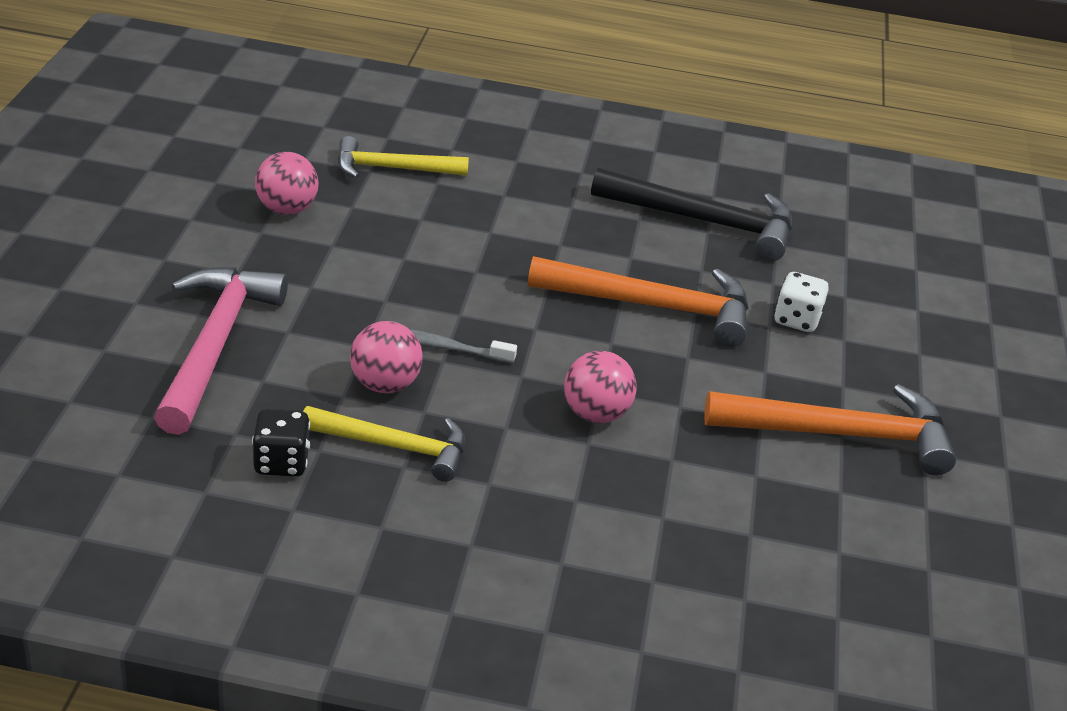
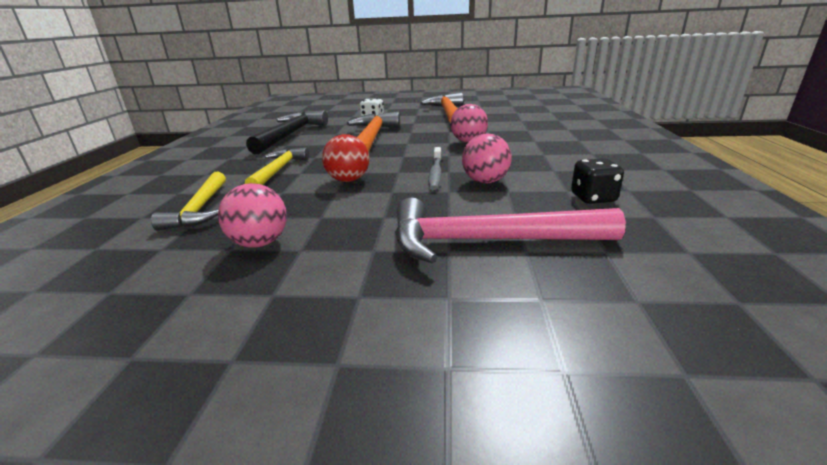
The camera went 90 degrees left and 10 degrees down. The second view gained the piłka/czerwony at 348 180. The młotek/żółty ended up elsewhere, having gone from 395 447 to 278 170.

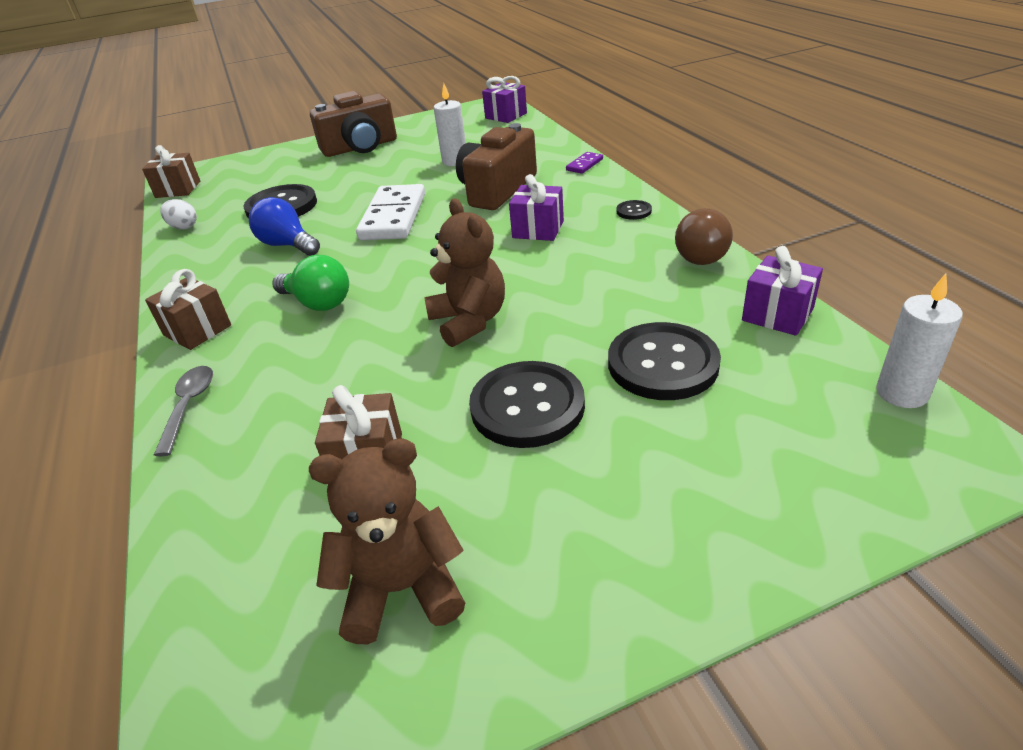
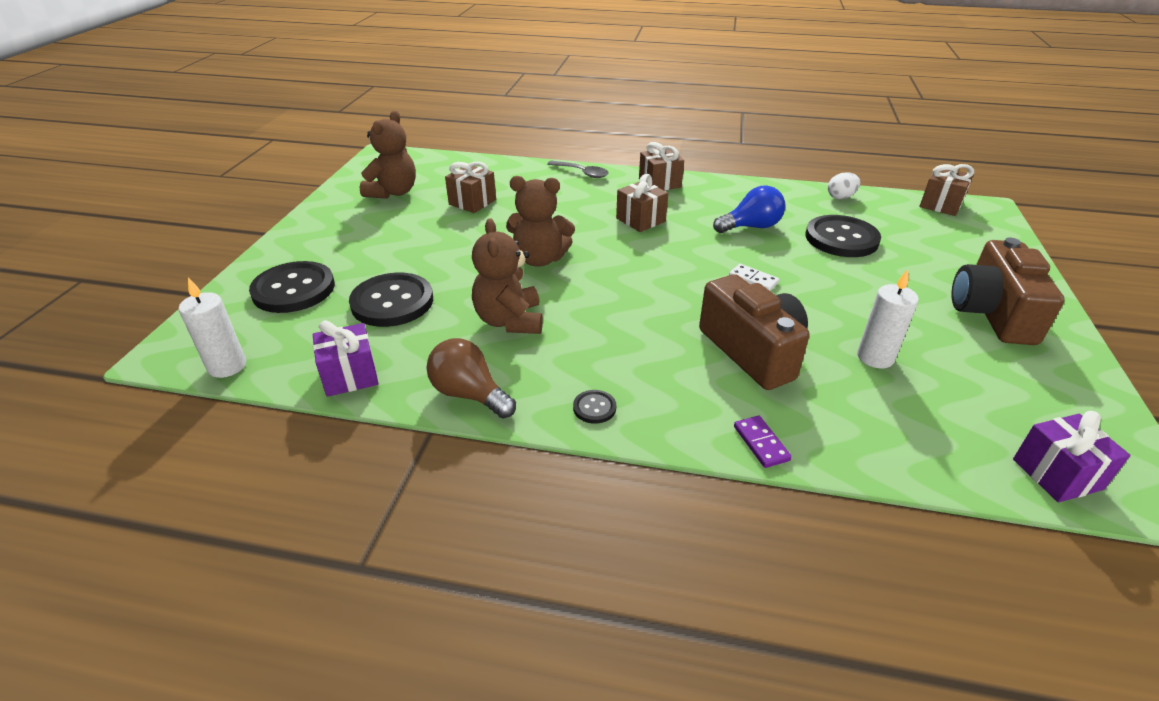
The camera went 120 degrees right and 0 degrees up. The second view lost the prezent/fioletowy at 538 229. The second view gained the miś/brązowy at 509 321. The guzik/czarny ended up elsewhere, having gone from 527 407 to 294 289. Where the żarówka/zielony stood at 318 303, the prezent/brązowy came to stand at 640 220. The size of the kostka domina/biały at 393 216 changed by a factor of 0.44.

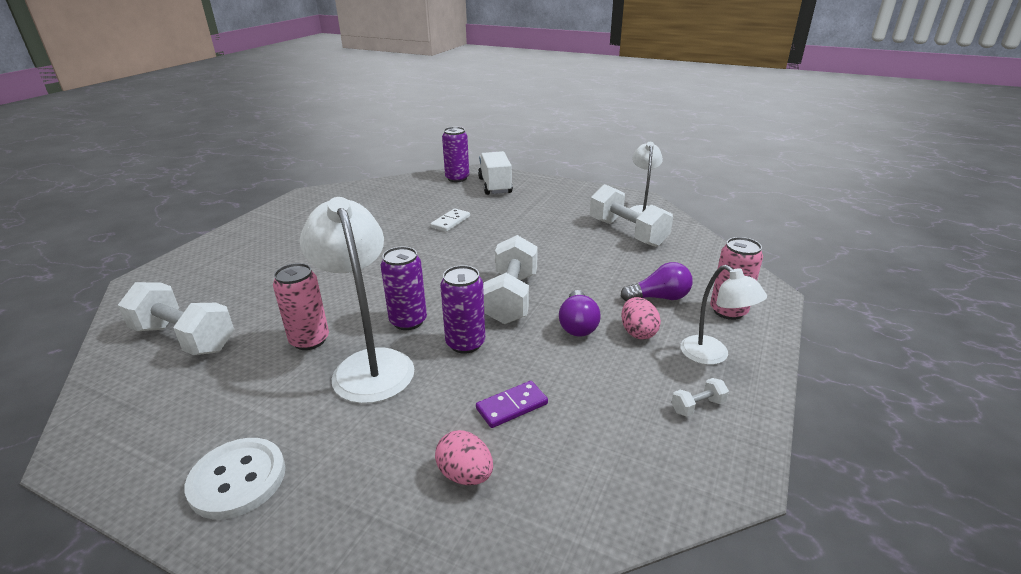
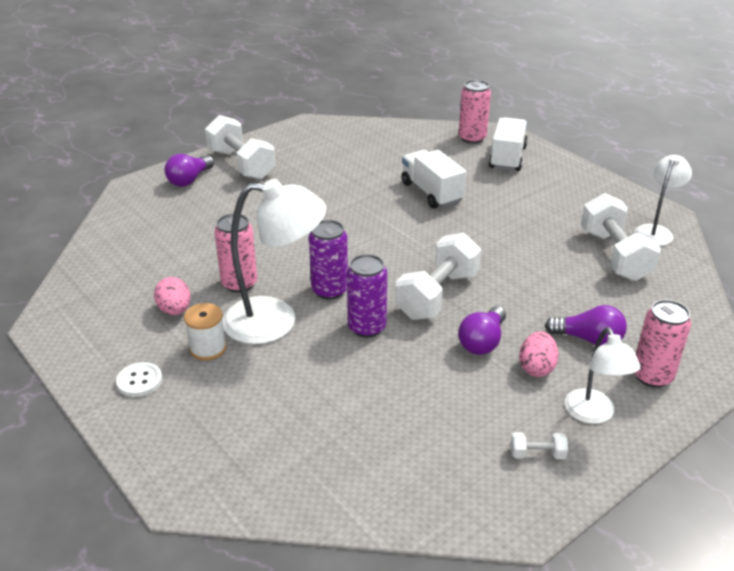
The camera went 25 degrees right and 5 degrees up. The second view lost the kostka domina/fioletowy at 512 406. The second view gained the żarówka/fioletowy at 189 180. The second view gained the szpulka/biały at 208 348. The hantel/biały ended up elsewhere, having gone from 184 338 to 241 164. The jajko/różowy ended up elsewhere, having gone from 465 475 to 175 310. Where the kostka domina/biały stood at 450 222, the ciężarówka/biały came to stand at 431 193. What was the puszka/fioletowy at 457 178 turned into the puszka/różowy at 472 138. The lampka/biały at 369 364 ended up facing another way, 90 degrees clockwise from before. The size of the guzik/biały at 237 479 changed by a factor of 0.62.

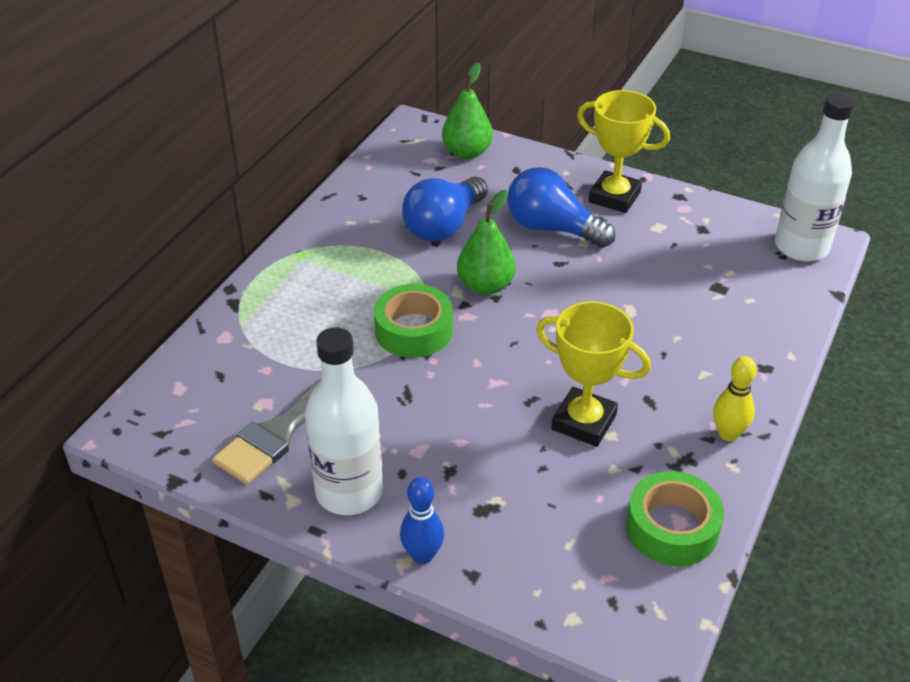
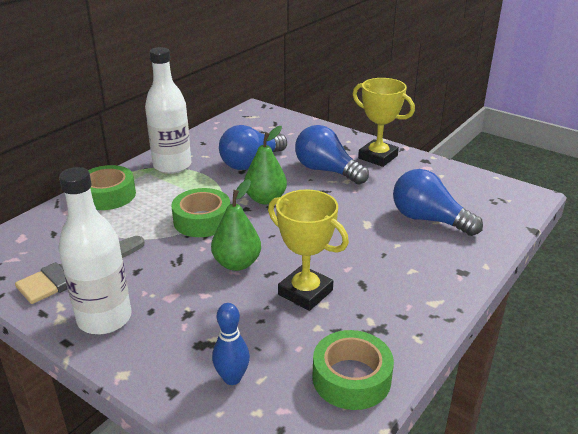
The camera went 10 degrees right and 10 degrees down. The second view lost the kręgiel/żółty at 728 434. The second view gained the taśma klejąca/zielony at 108 195. The second view gained the żarówka/niebieski at 428 219. The kręgiel/niebieski ended up elsewhere, having gone from 422 555 to 232 378. The gruszka/zielony ended up elsewhere, having gone from 467 152 to 237 263. The butelka/biały ended up elsewhere, having gone from 801 247 to 172 166.

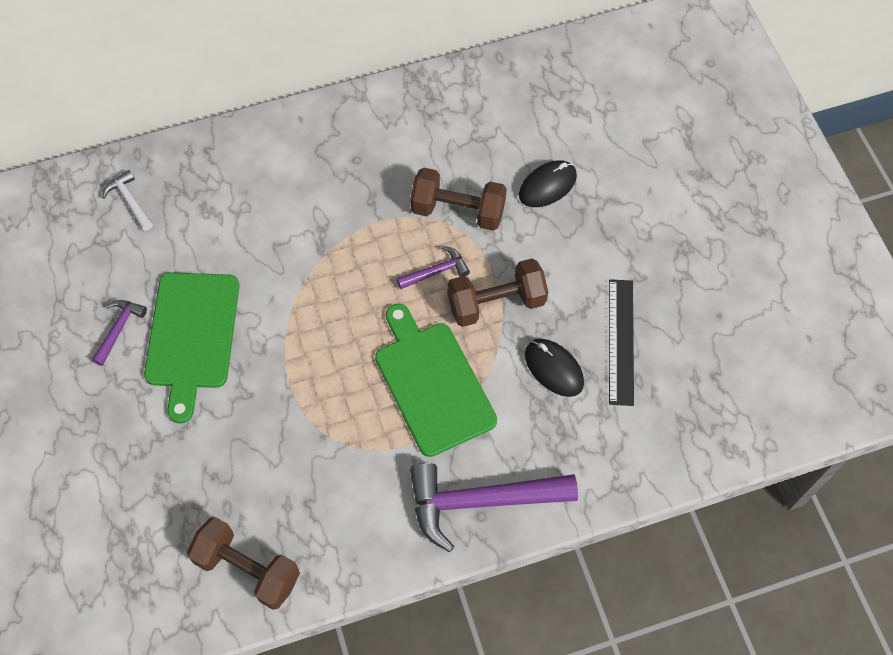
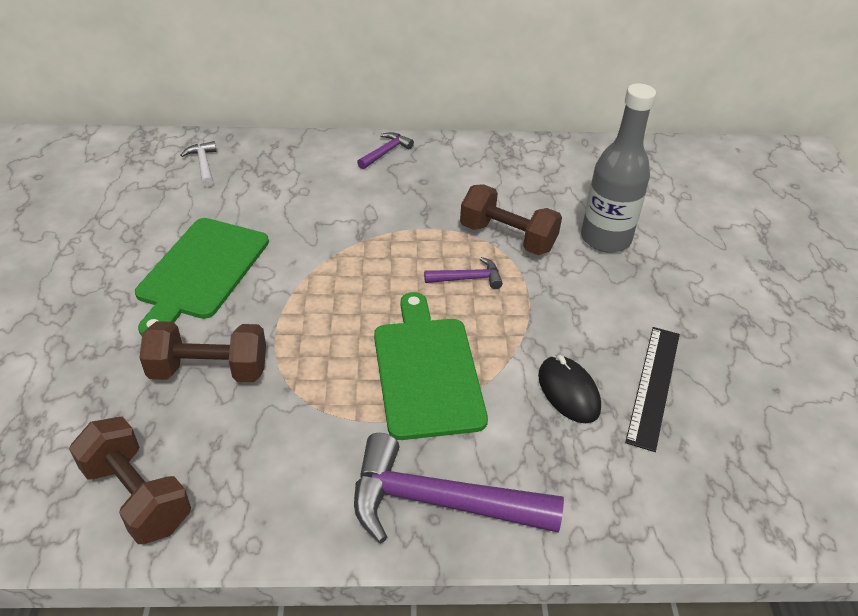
The camera went 15 degrees right and 20 degrees down. The młotek/fioletowy ended up elsewhere, having gone from 119 329 to 385 152. The hantel/brązowy ended up elsewhere, having gone from 496 303 to 209 370. Where the myszka/czarny stood at 547 186, the butelka/szary came to stand at 605 239.

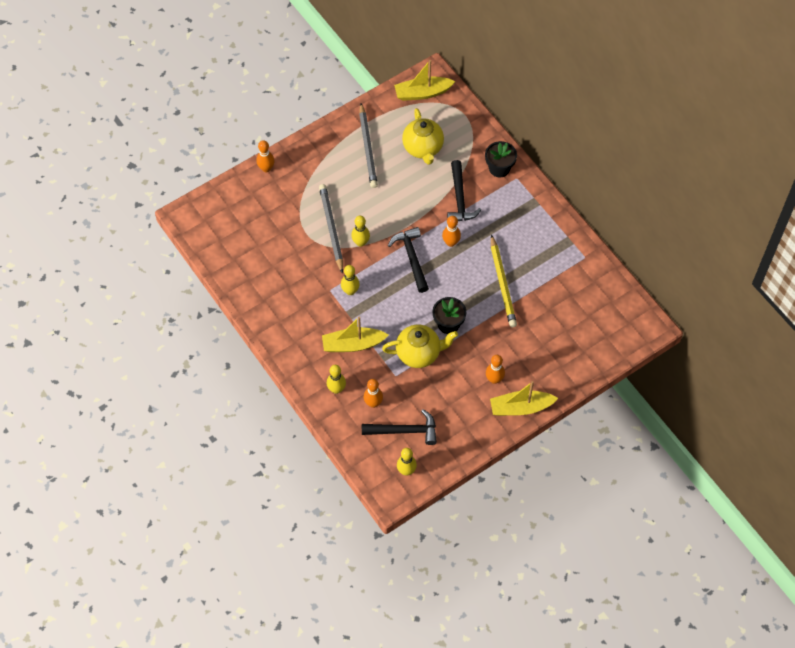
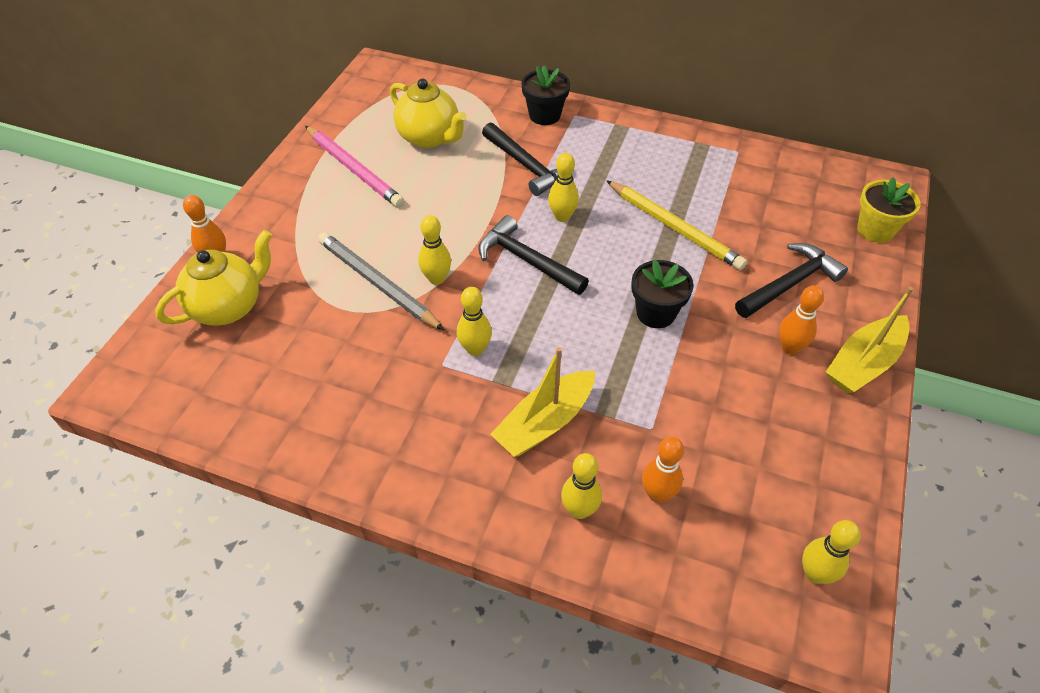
The camera went 35 degrees left and 10 degrees down. The second view lost the łódka/żółty at 422 93. The second view gained the doniczka/żółty at 875 230. The młotek/czarny ended up elsewhere, having gone from 404 431 to 790 284. The imbryk/żółty ended up elsewhere, having gone from 419 353 to 229 306. What was the ołówek/szary at 367 148 turned into the ołówek/różowy at 354 169. What was the kręgiel/pomarańczowy at 451 242 turned into the kręgiel/żółty at 562 217.

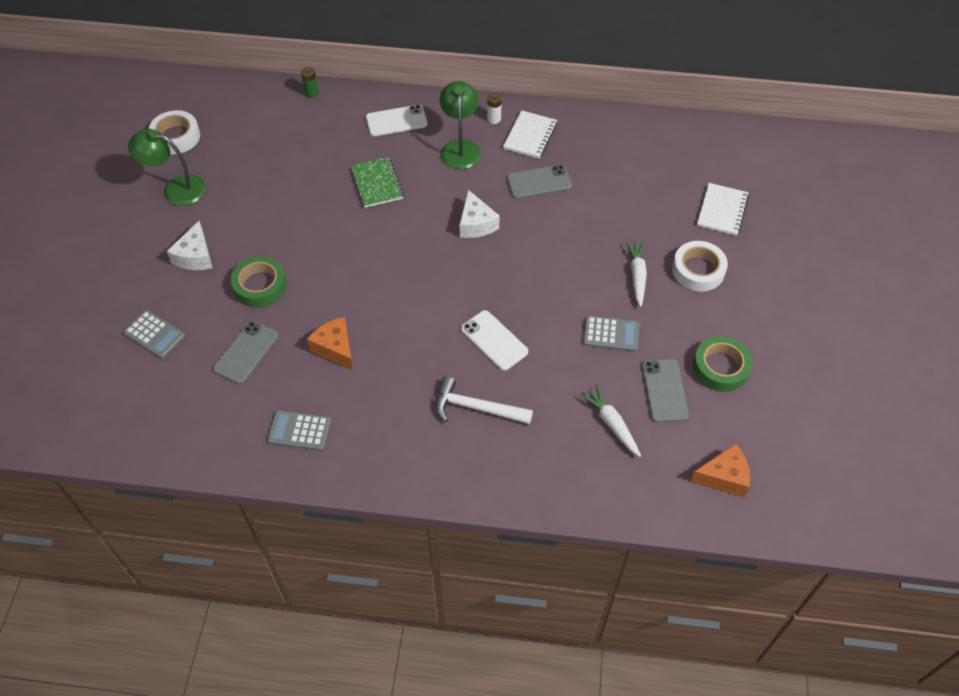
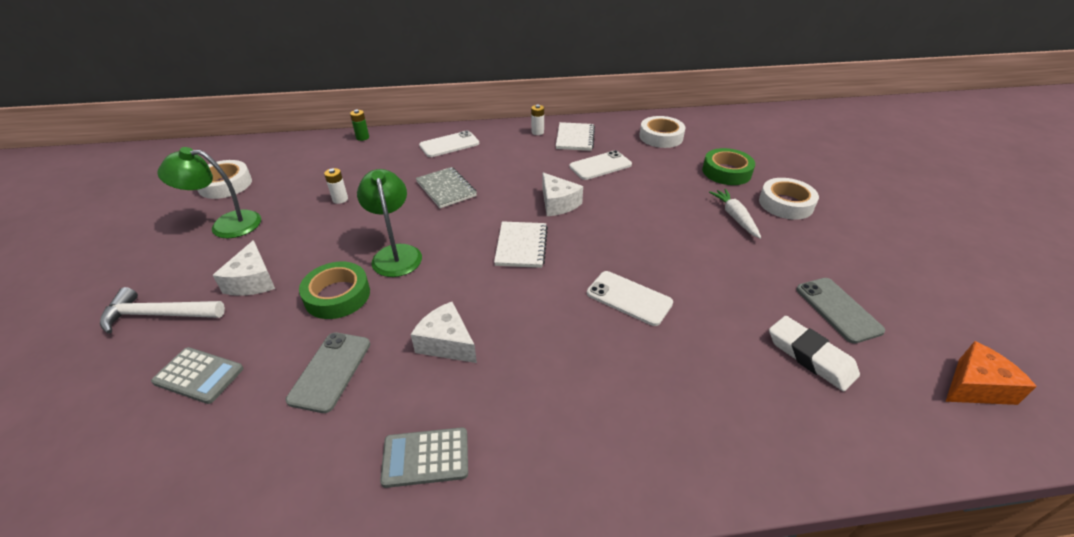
The camera went 15 degrees left and 15 degrees down. The second view lost the kalkulator/szary at 611 334. The second view gained the bateria/biały at 340 199. The second view gained the taśma klejąca/biały at 661 137. The młotek/biały ended up elsewhere, having gone from 476 408 to 158 315. The lampka/zielony ended up elsewhere, having gone from 460 148 to 395 253. The taśma klejąca/zielony ended up elsewhere, having gone from 720 367 to 726 172. The zeszyt/biały ended up elsewhere, having gone from 722 211 to 521 246. Where the marchewka/biały stood at 611 424, the gumka do mazania/biały came to stand at 810 356. What was the ser/pomarańczowy at 335 348 turned into the ser/biały at 446 343. What was the zeszyt/zielony at 377 184 turned into the zeszyt/szary at 446 189. What was the telefon/szary at 539 182 turned into the telefon/biały at 600 166.

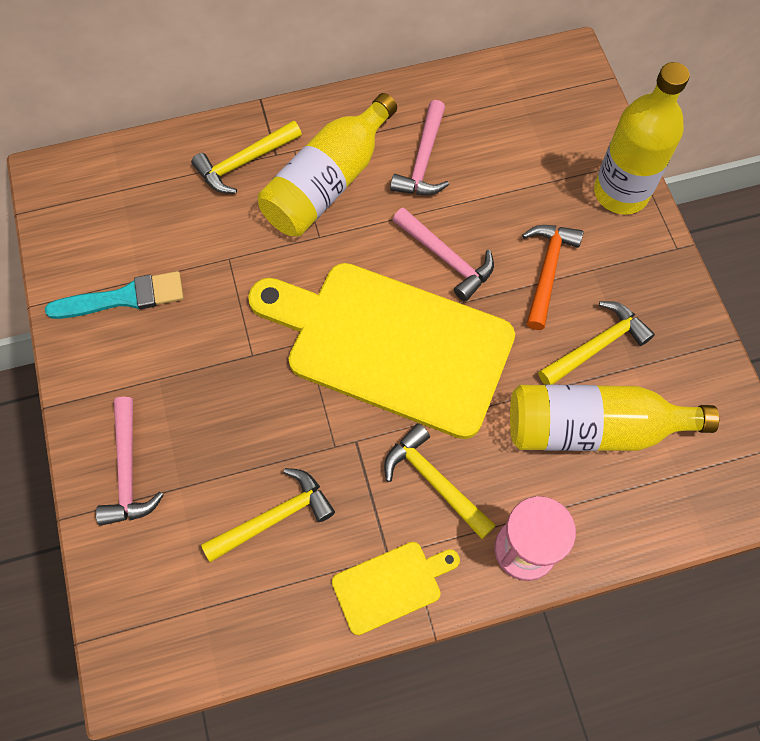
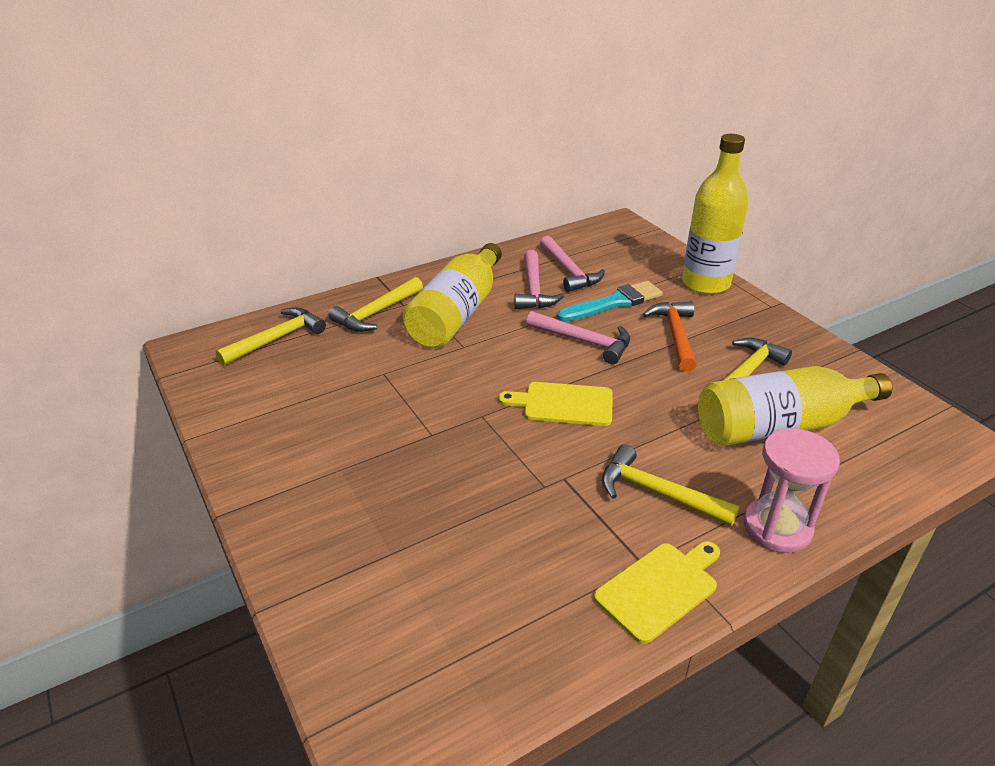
The camera went 15 degrees left and 30 degrees down. The pędzel/turkusowy ended up elsewhere, having gone from 124 298 to 614 302. The młotek/różowy ended up elsewhere, having gone from 128 471 to 569 272. The młotek/żółty ended up elsewhere, having gone from 275 517 to 277 339. The size of the deska do krojenia/żółty at 391 345 changed by a factor of 0.43.

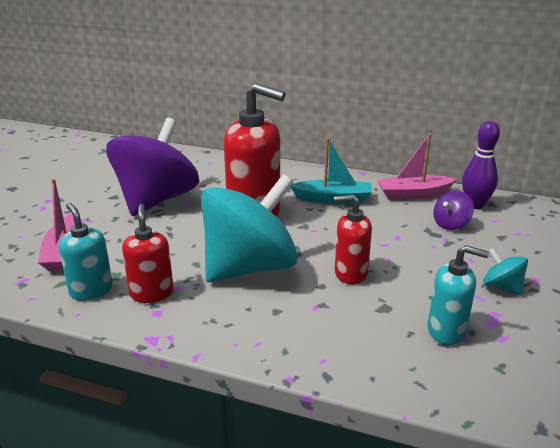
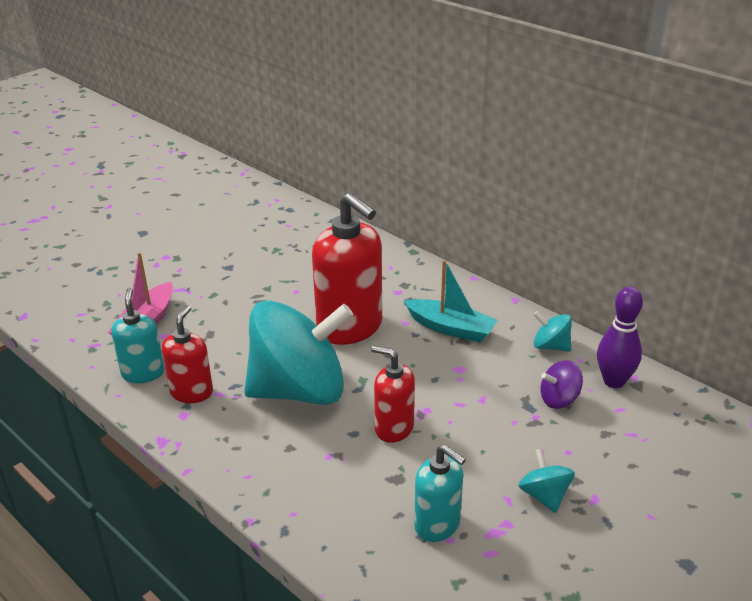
The camera went 25 degrees right and 5 degrees up. The second view lost the bączek/fioletowy at 156 200. Where the łódka/różowy stood at 413 194, the bączek/turkusowy came to stand at 550 346.

